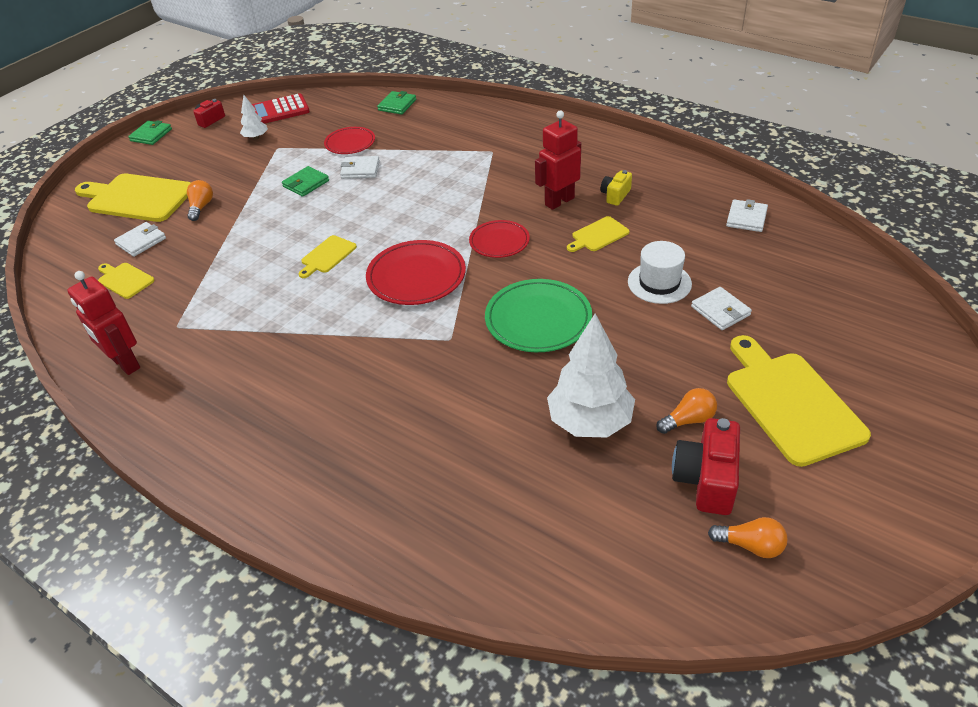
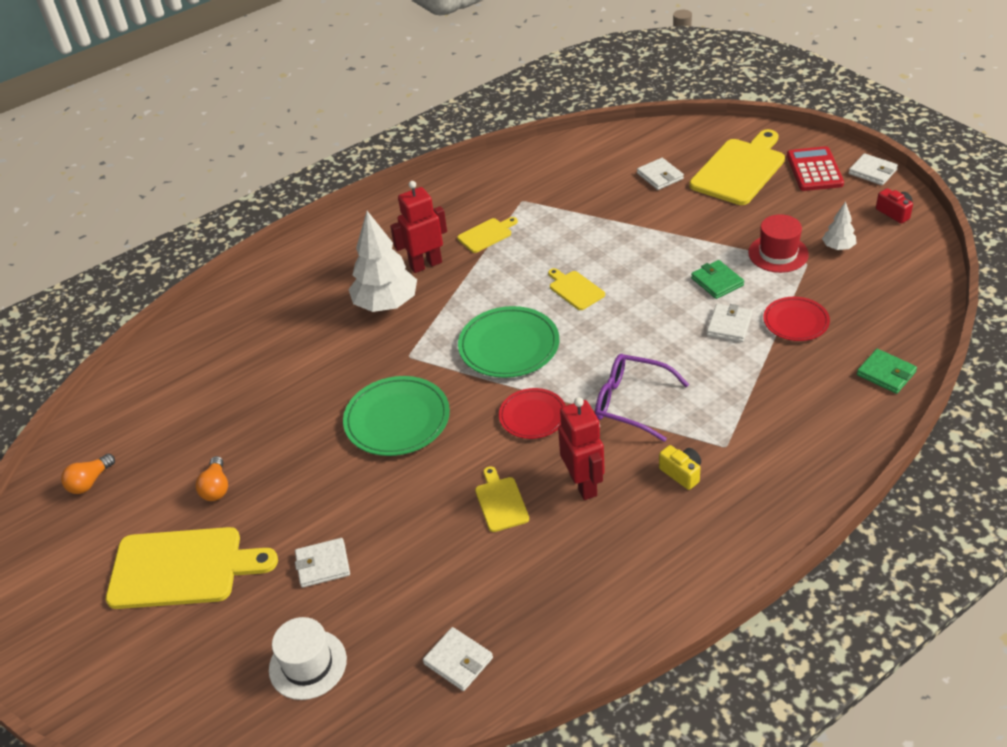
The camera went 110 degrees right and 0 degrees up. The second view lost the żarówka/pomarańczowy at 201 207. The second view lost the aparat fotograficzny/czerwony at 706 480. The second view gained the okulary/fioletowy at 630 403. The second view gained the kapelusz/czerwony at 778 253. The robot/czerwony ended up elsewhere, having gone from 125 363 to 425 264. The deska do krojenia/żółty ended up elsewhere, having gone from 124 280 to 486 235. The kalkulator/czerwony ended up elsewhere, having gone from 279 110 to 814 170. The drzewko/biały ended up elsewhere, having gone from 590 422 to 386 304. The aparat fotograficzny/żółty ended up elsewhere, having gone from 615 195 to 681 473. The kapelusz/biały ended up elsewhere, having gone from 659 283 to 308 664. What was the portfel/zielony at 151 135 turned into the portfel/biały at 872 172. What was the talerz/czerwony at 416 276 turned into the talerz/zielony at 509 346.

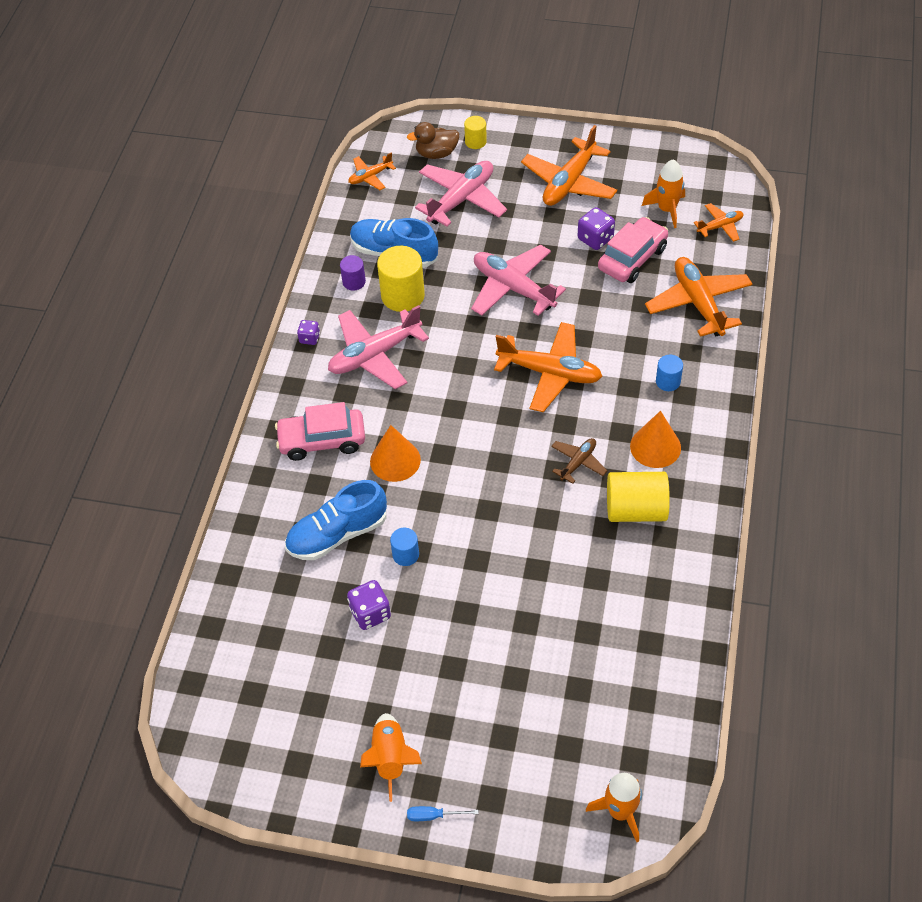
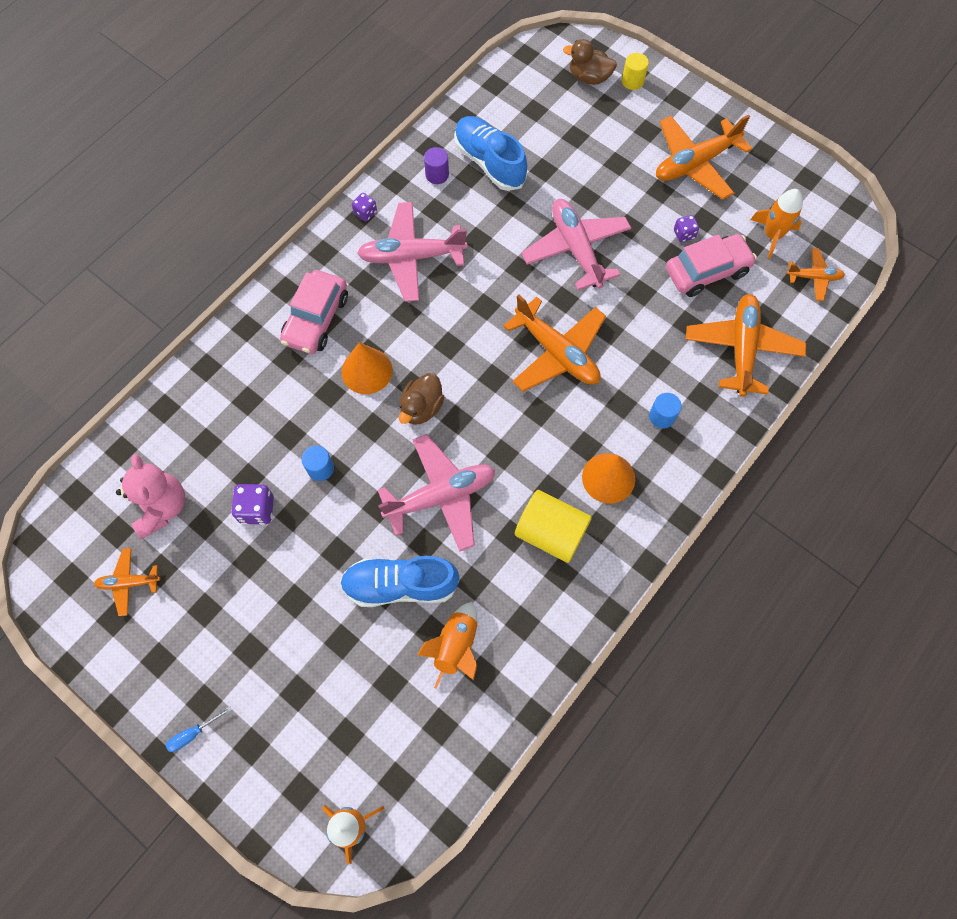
The camera went 25 degrees right and 15 degrees up. The second view lost the walec/żółty at 403 296. The second view lost the samolot/brązowy at 578 463. The second view gained the miś/różowy at 161 507. The second view gained the kaczka/brązowy at 421 408. The but/niebieski ended up elsewhere, having gone from 337 534 to 400 585. The samolot/pomarańczowy ended up elsewhere, having gone from 370 176 to 129 583. The rakieta/pomarańczowy ended up elsewhere, having gone from 391 759 to 456 646. The samolot/różowy ended up elsewhere, having gone from 461 199 to 441 496. The samochód/różowy at 322 440 ended up facing another way, 90 degrees counterclockwise from before. The śrubokręt/niebieski at 433 816 ended up facing another way, 60 degrees counterclockwise from before. The size of the kostka do gry/fioletowy at 595 239 changed by a factor of 0.62.

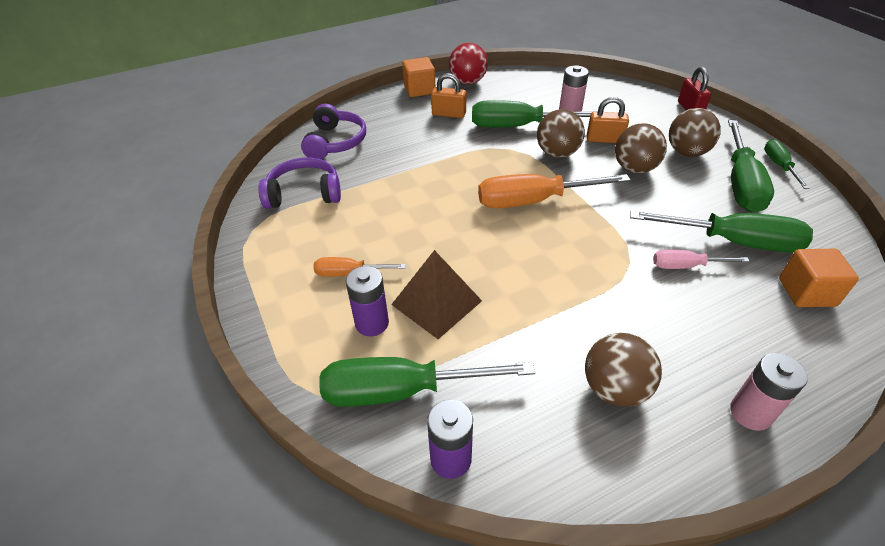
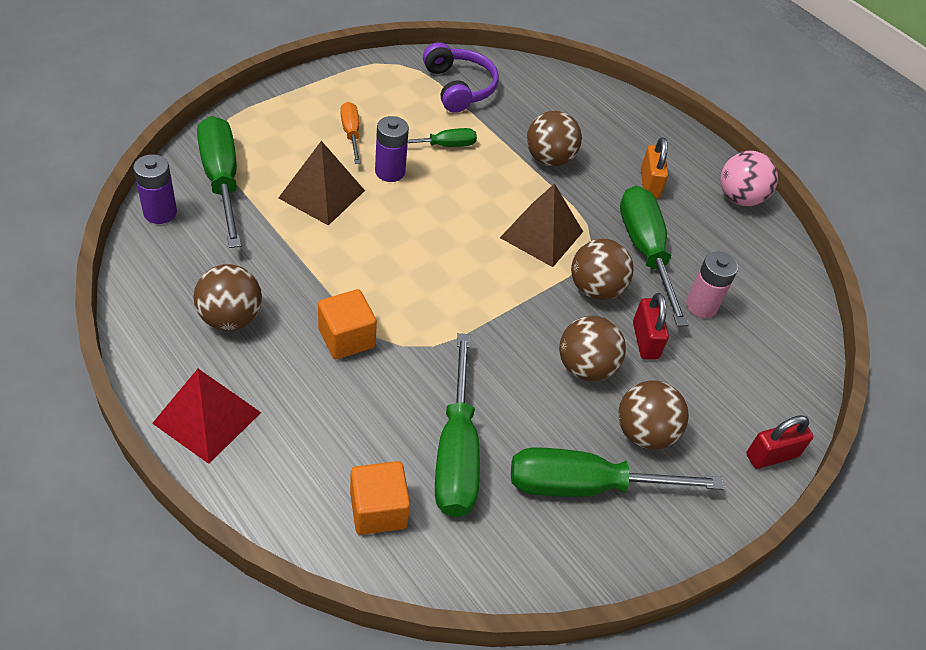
The camera went 70 degrees right and 5 degrees up. The second view lost the słuchawki/fioletowy at 335 142. The second view lost the śrubokręt/pomarańczowy at 532 201. The second view lost the śrubokręt/różowy at 685 266. The second view gained the piramida/brązowy at 542 234. The second view gained the piłka/brązowy at 549 159. The bateria/fioletowy ended up elsewhere, having gone from 372 323 to 390 172. The sześcian/pomarańczowy ended up elsewhere, having gone from 419 90 to 346 338. The śrubokręt/zielony ended up elsewhere, having gone from 779 165 to 444 145. Where the bateria/różowy stood at 750 413, the piramida/czerwony came to stand at 207 417. What was the piłka/czerwony at 468 82 turned into the piłka/różowy at 739 198. What was the kłódka/pomarańczowy at 604 139 turned into the kłódka/czerwony at 645 340.

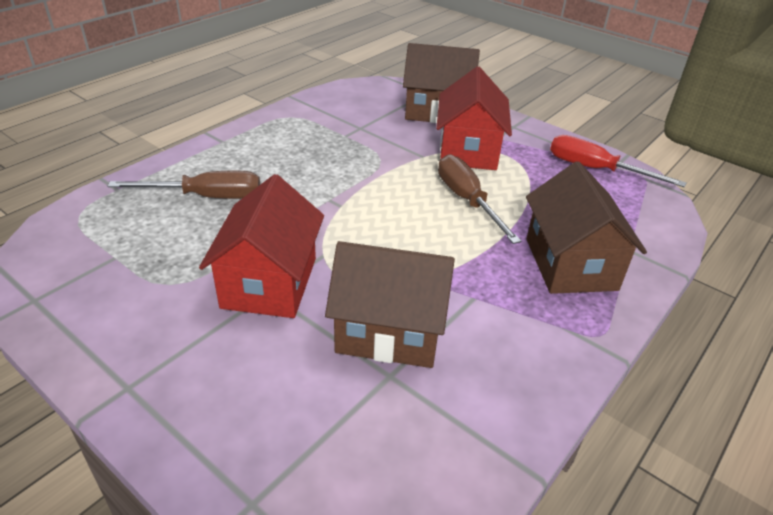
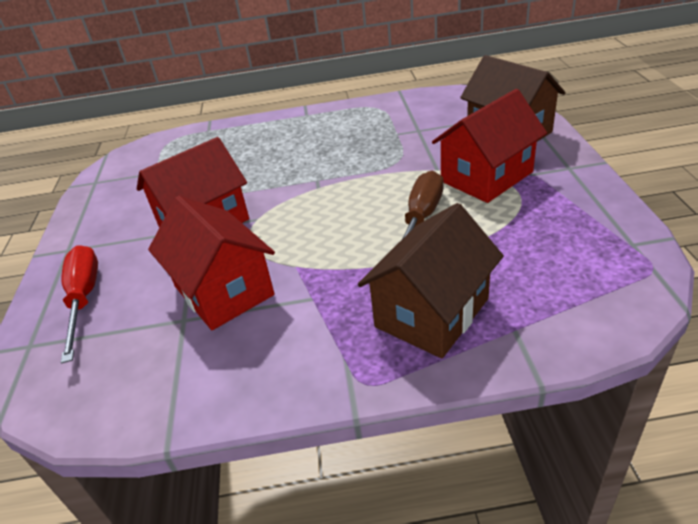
The camera went 50 degrees right and 0 degrees up. The second view lost the śrubokręt/brązowy at 206 197. The śrubokręt/czerwony ended up elsewhere, having gone from 595 169 to 84 298. What was the domek/brązowy at 389 331 turned into the domek/czerwony at 223 291.

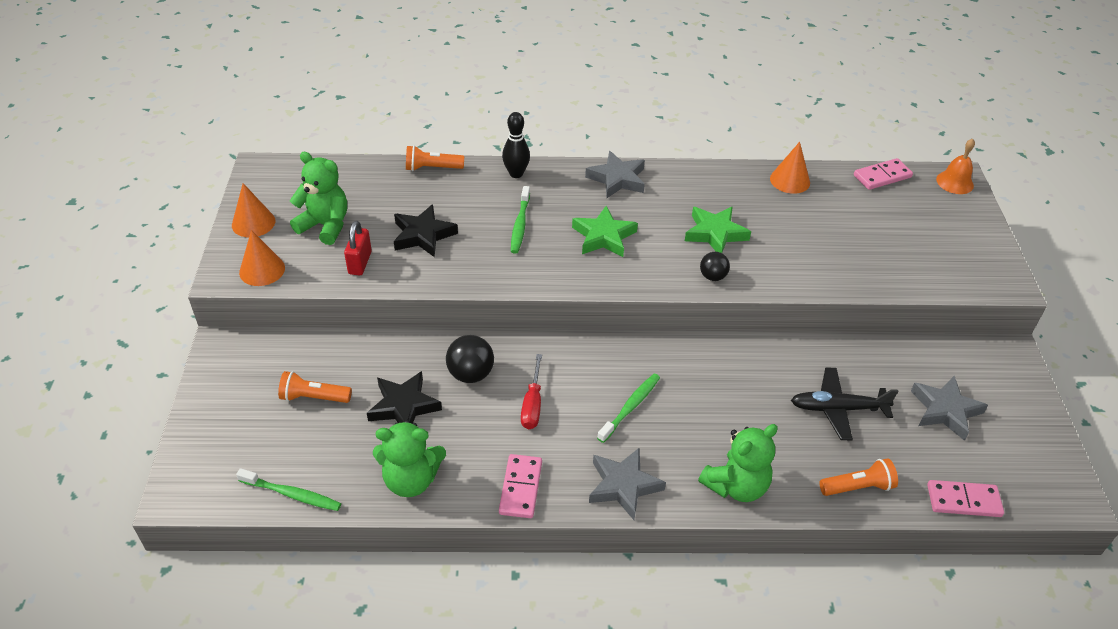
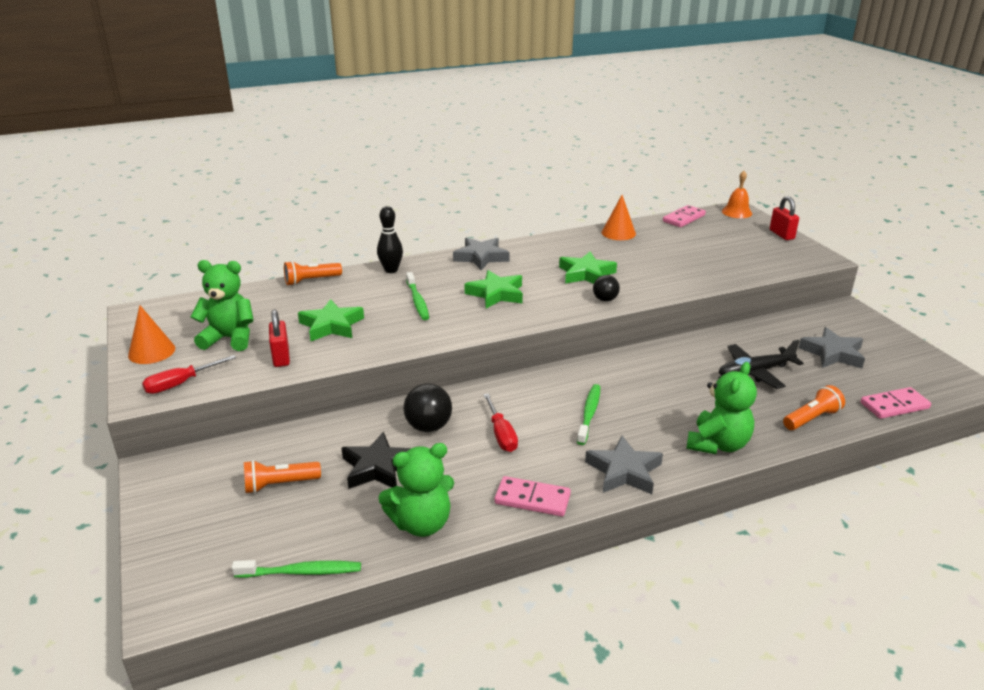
The camera went 20 degrees left and 15 degrees down. The second view gained the kłódka/czerwony at 781 234. Where the stożek/pomarańczowy stood at 262 270, the śrubokręt/czerwony came to stand at 180 384. What was the gwiazda/czarny at 423 235 turned into the gwiazda/zielony at 331 325. The kostka domina/różowy at 520 488 ended up facing another way, 60 degrees counterclockwise from before.

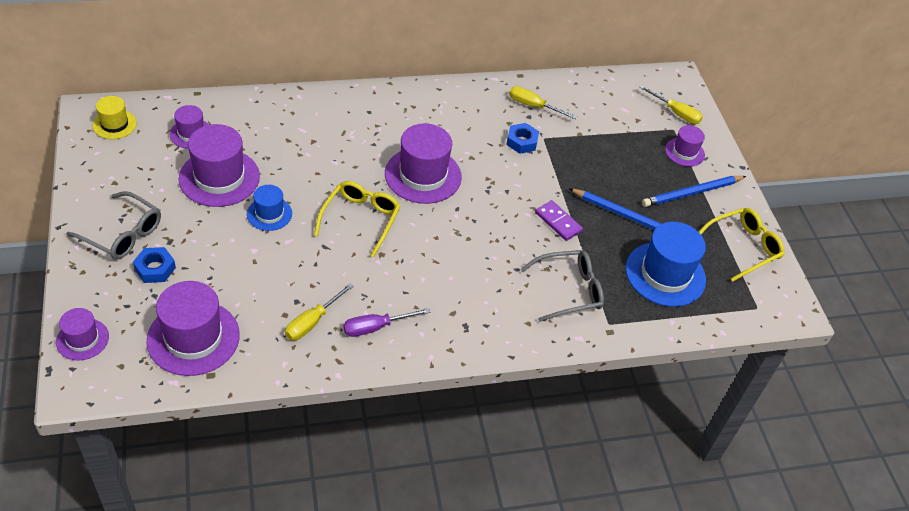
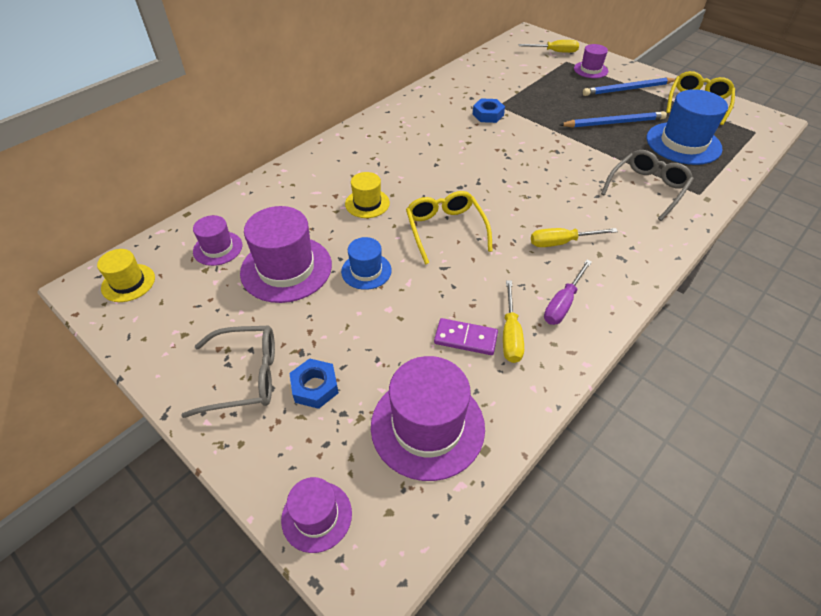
The camera went 30 degrees left and 0 degrees up. The second view lost the kapelusz/fioletowy at 423 175. The second view gained the kapelusz/żółty at 367 203. The śrubokręt/żółty ended up elsewhere, having gone from 533 106 to 561 242. The kostka domina/fioletowy ended up elsewhere, having gone from 558 222 to 465 338. The ołówek/niebieski at 692 193 ended up facing another way, 45 degrees clockwise from before.

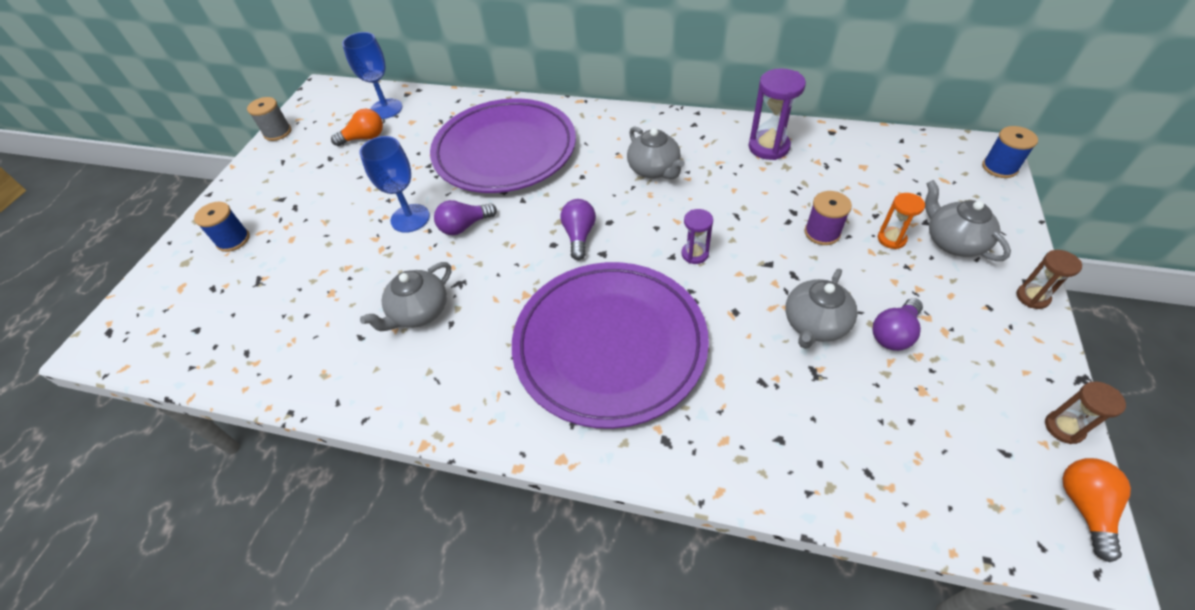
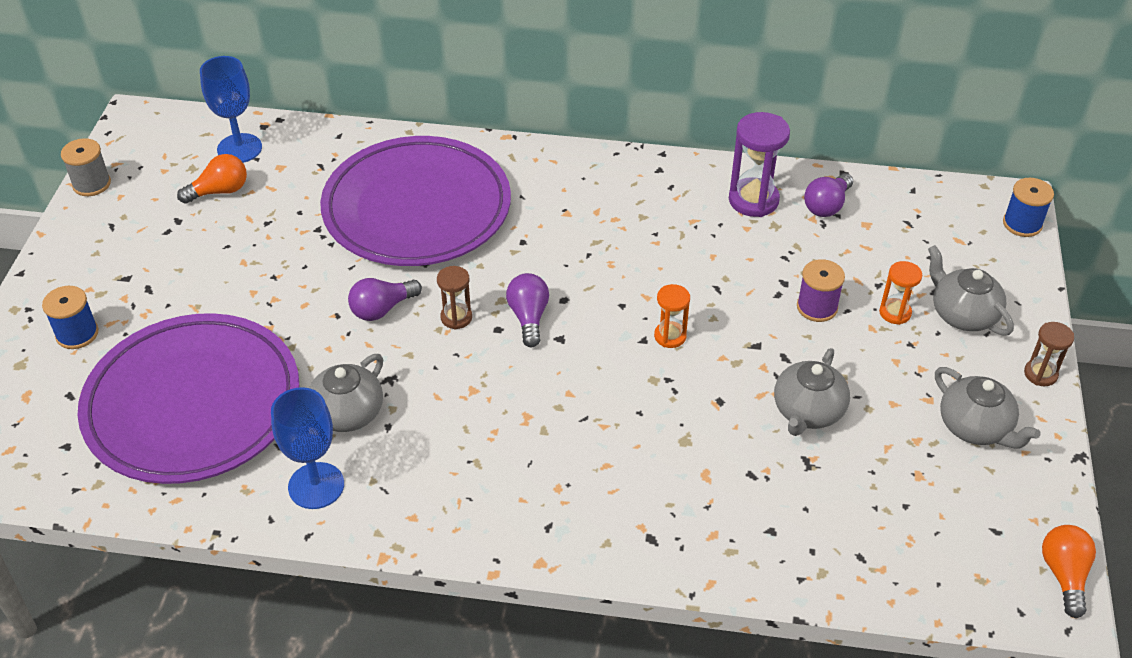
The camera went 10 degrees left and 5 degrees down. The kielich/niebieski ended up elsewhere, having gone from 410 218 to 316 486. The talerz/fioletowy ended up elsewhere, having gone from 609 345 to 193 404. The imbryk/szary ended up elsewhere, having gone from 654 170 to 975 427. The żarówka/fioletowy ended up elsewhere, having gone from 894 333 to 827 205. The klepsydra/brązowy ended up elsewhere, having gone from 1064 428 to 456 317. What was the klepsydra/fioletowy at 695 254 turned into the klepsydra/pomarańczowy at 670 336.

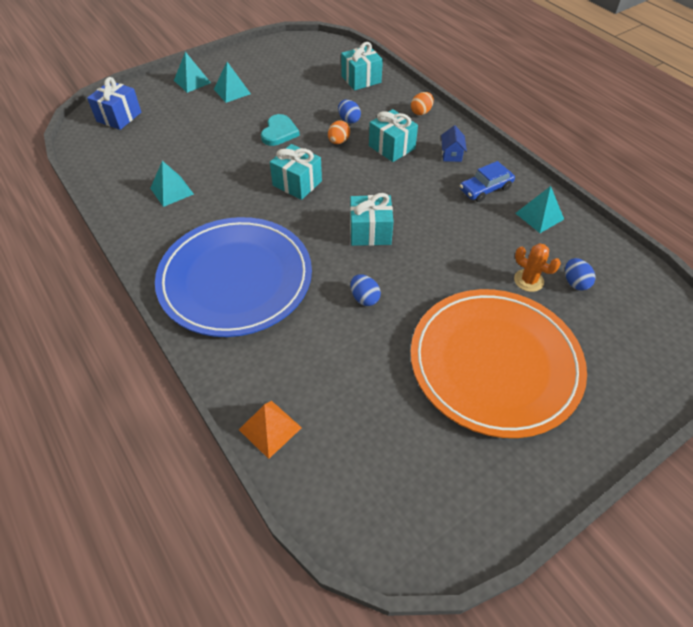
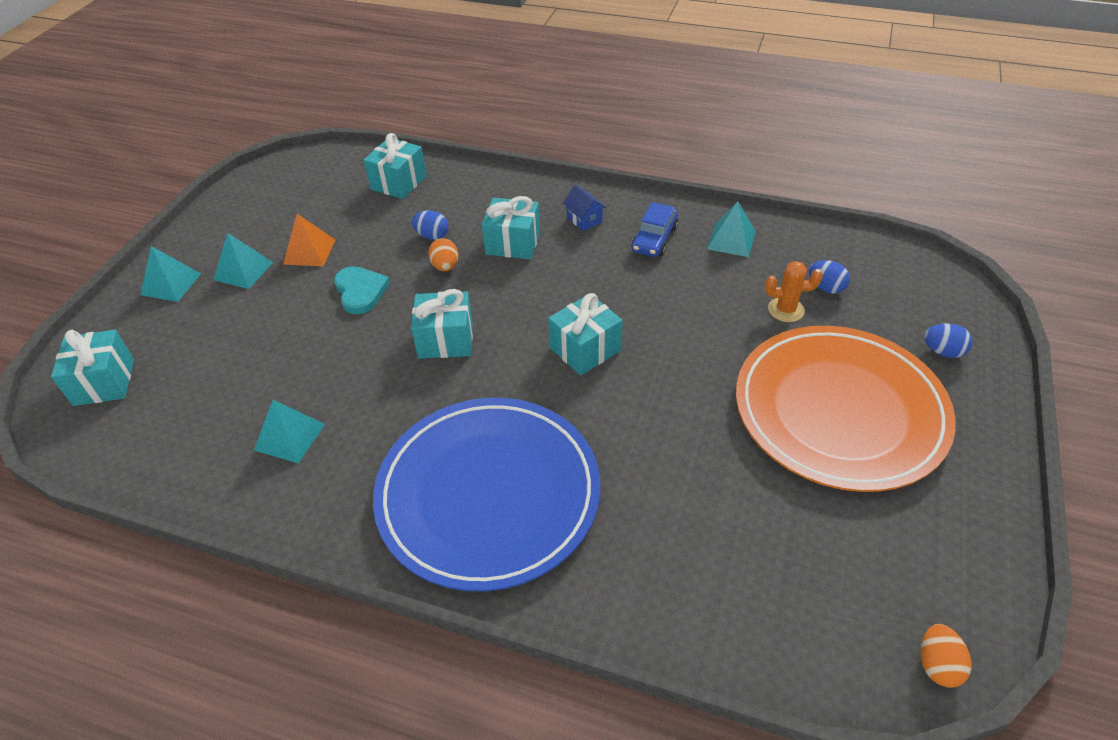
The camera went 35 degrees left and 5 degrees down. The piramida/pomarańczowy ended up elsewhere, having gone from 270 428 to 309 251. The jajko/niebieski ended up elsewhere, having gone from 364 298 to 942 351. The jajko/pomarańczowy ended up elsewhere, having gone from 421 112 to 937 665. What was the prezent/niebieski at 119 117 turned into the prezent/turkusowy at 104 382.

